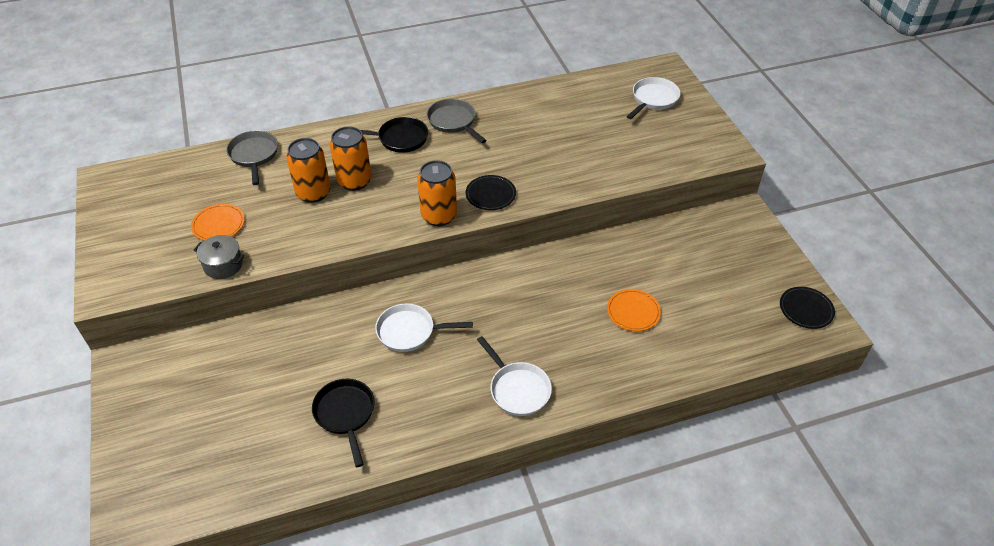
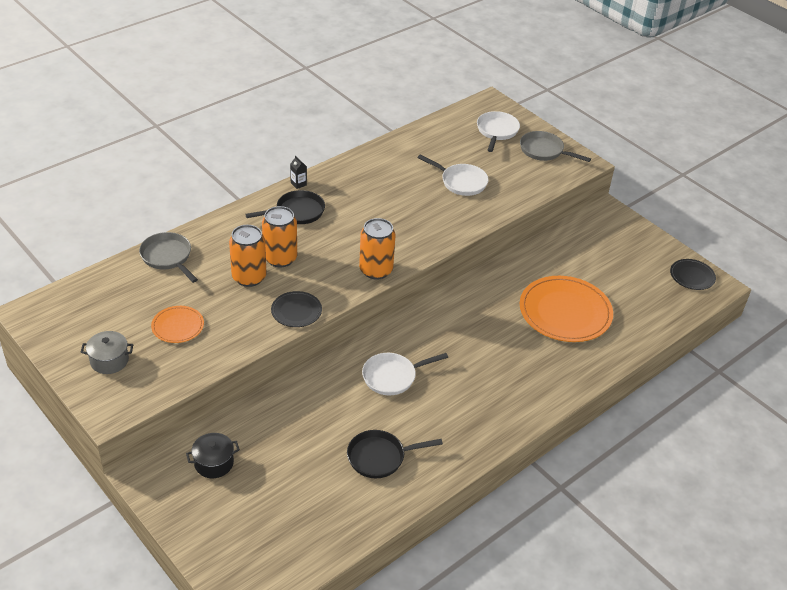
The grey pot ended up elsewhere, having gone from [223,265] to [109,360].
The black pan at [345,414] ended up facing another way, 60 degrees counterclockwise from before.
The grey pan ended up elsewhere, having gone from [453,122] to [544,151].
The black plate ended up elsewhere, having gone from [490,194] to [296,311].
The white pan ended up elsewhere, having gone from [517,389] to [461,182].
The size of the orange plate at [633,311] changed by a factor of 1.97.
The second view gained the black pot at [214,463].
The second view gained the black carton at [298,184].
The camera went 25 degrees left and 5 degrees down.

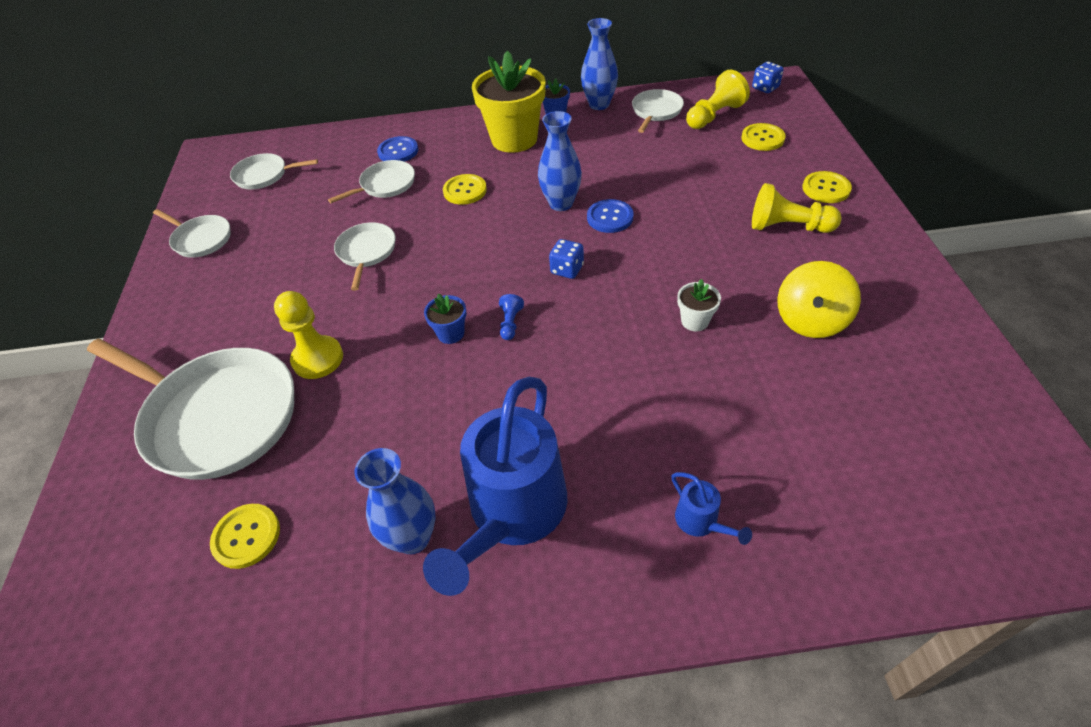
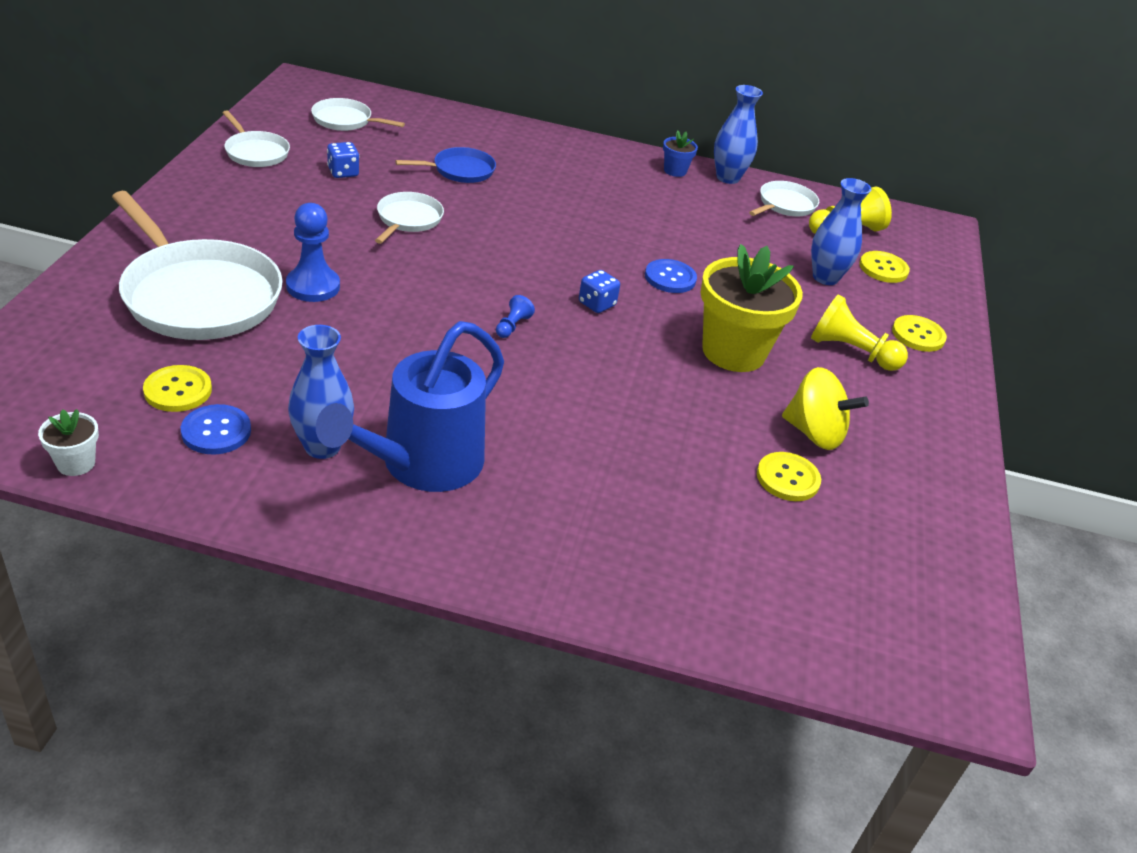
What was the yellow pawn at [318,359] turned into the blue pawn at [313,286].
What was the white pan at [385,185] turned into the blue pan at [460,170].
The blue button ended up elsewhere, having gone from [398,151] to [216,431].
The second view lost the blue flower pot at [451,333].
The yellow button ended up elsewhere, having gone from [465,191] to [788,478].
The yellow flower pot ended up elsewhere, having gone from [514,139] to [733,352].
The blue vase ended up elsewhere, having gone from [561,203] to [825,277].
The second view lost the blue watering can at [701,522].
The white flower pot ended up elsewhere, having gone from [695,321] to [76,463].
The blue dice ended up elsewhere, having gone from [765,88] to [343,172].
The yellow spinning top at [810,320] ended up facing another way, 105 degrees counterclockwise from before.
The camera went 10 degrees right and 10 degrees down.

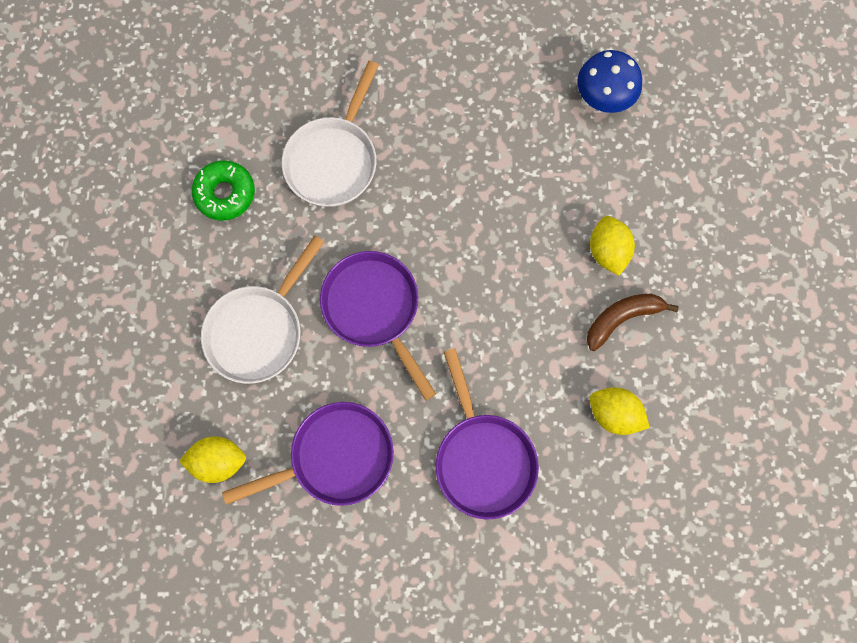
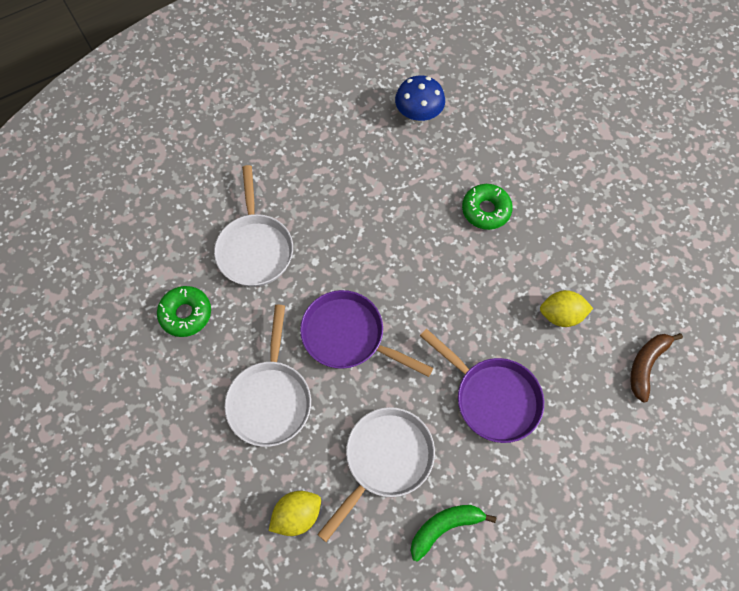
What was the purple pan at [335,457] turned into the white pan at [385,459].
The brown banana ended up elsewhere, having gone from [622,318] to [646,365].
Where the yellow lemon stood at [607,251], the green donut came to stand at [486,210].
The second view gained the green banana at [445,527].
The camera went 30 degrees left and 10 degrees down.

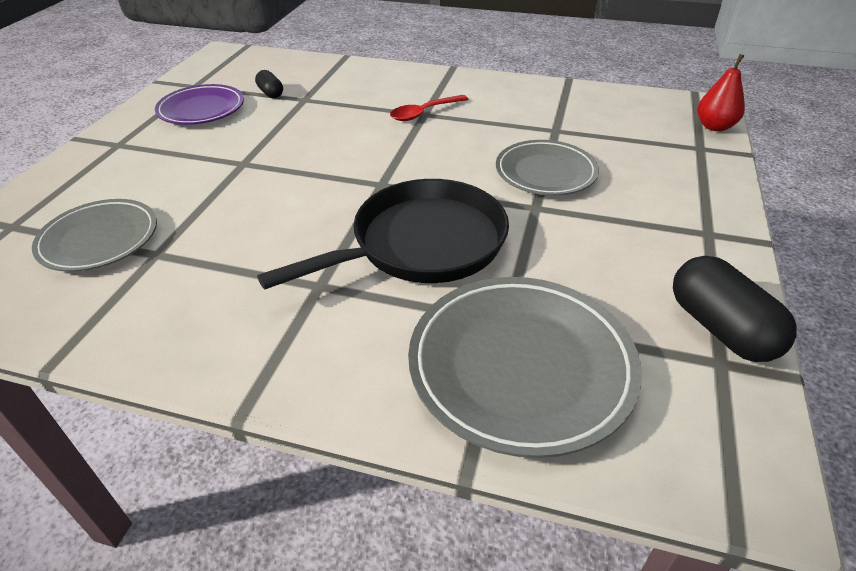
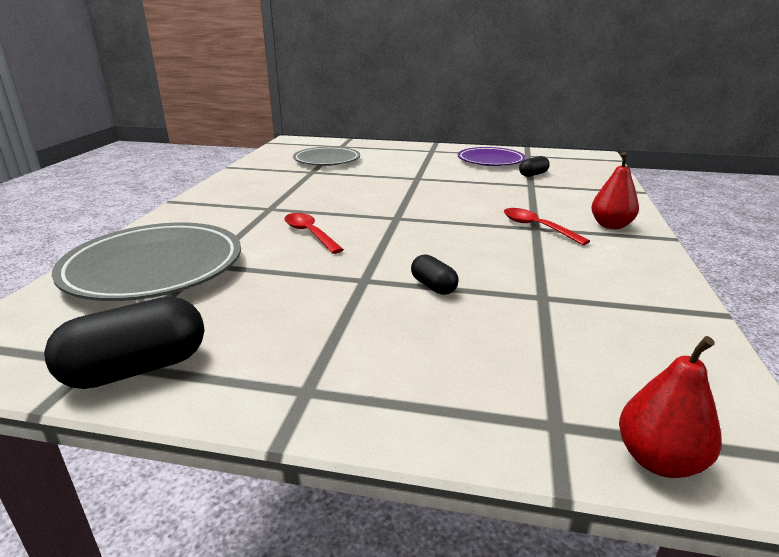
Where the black pan stood at [421,244], the red spoon came to stand at [310,234].
Where the grey plate stood at [545,173], the black capsule came to stand at [433,286].
The second view gained the red pear at [611,225].
The camera went 85 degrees right and 15 degrees down.

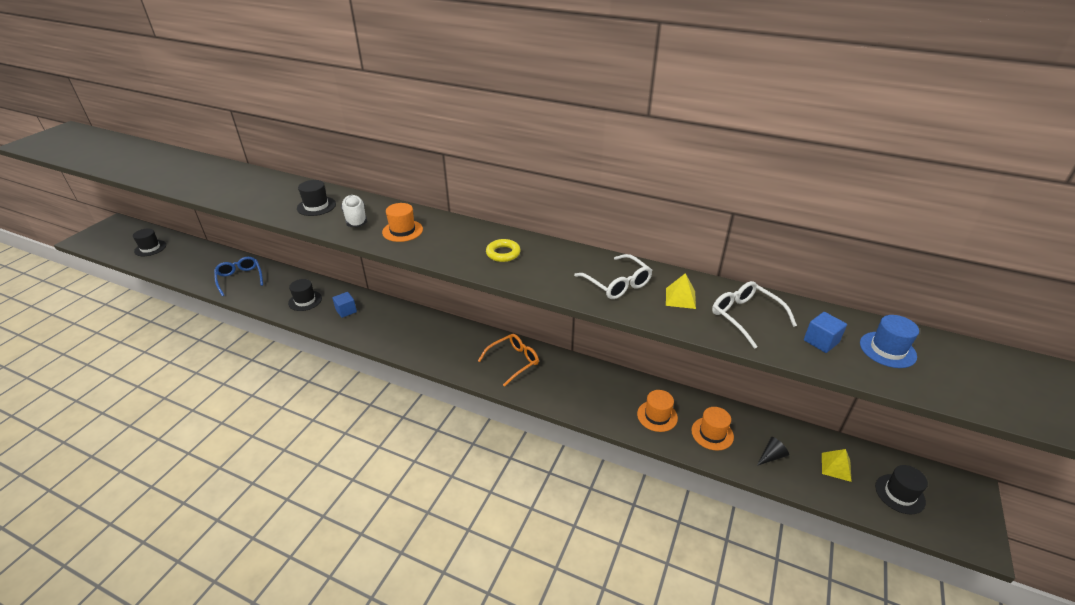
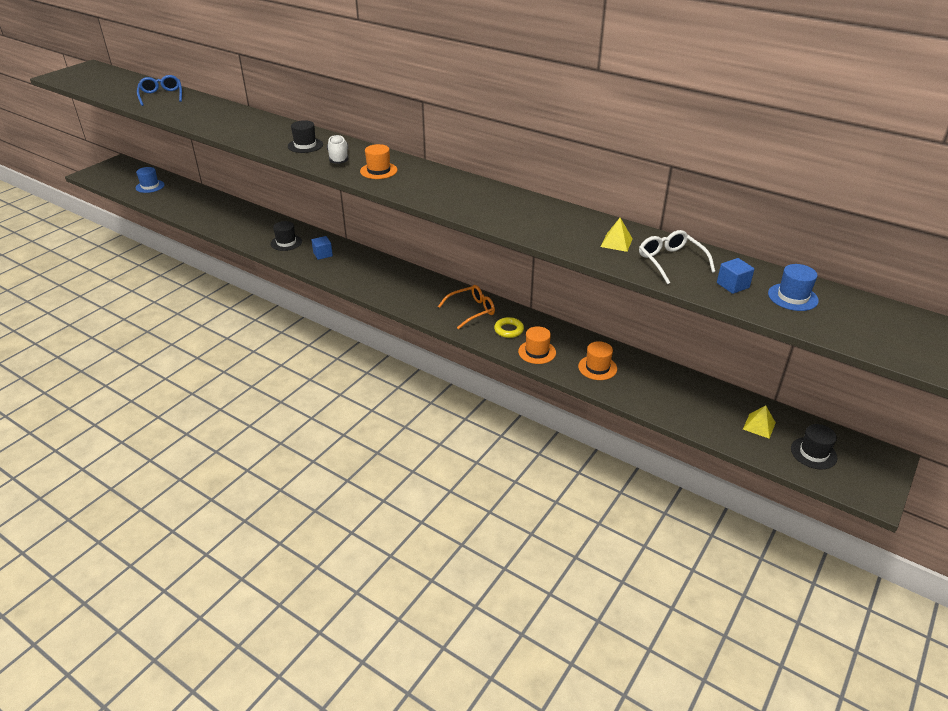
What was the black hat at [150,248] turned into the blue hat at [150,186].
The blue glasses ended up elsewhere, having gone from [240,278] to [161,96].
The yellow ring ended up elsewhere, having gone from [503,253] to [508,330].
The second view lost the white glasses at [617,284].
The orange hat ended up elsewhere, having gone from [712,433] to [537,352].
The second view lost the black cone at [771,456].
The camera went 10 degrees right and 0 degrees up.

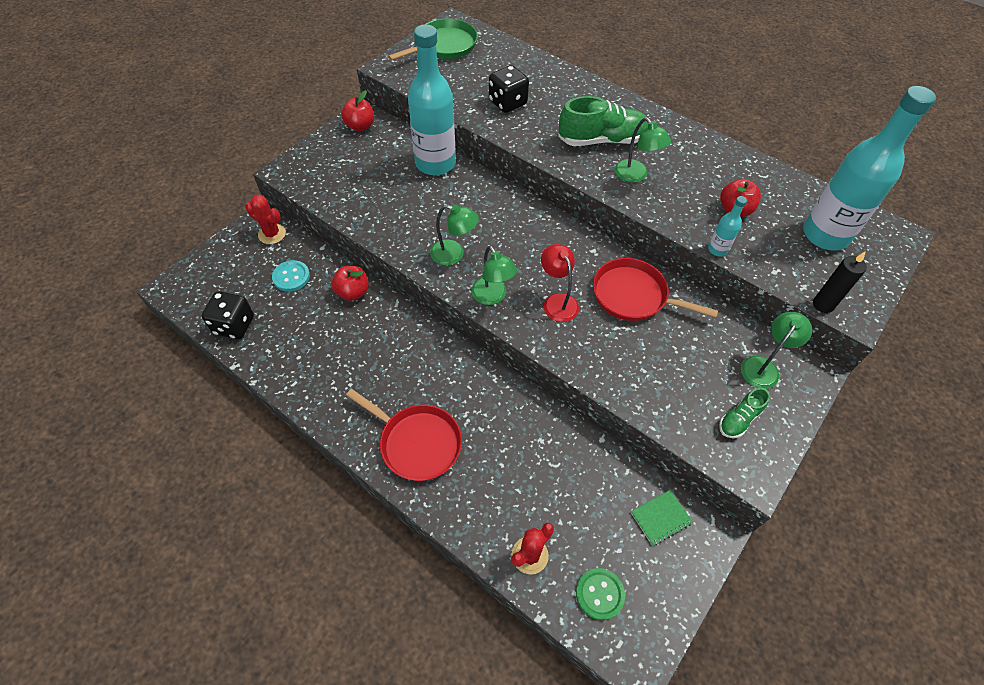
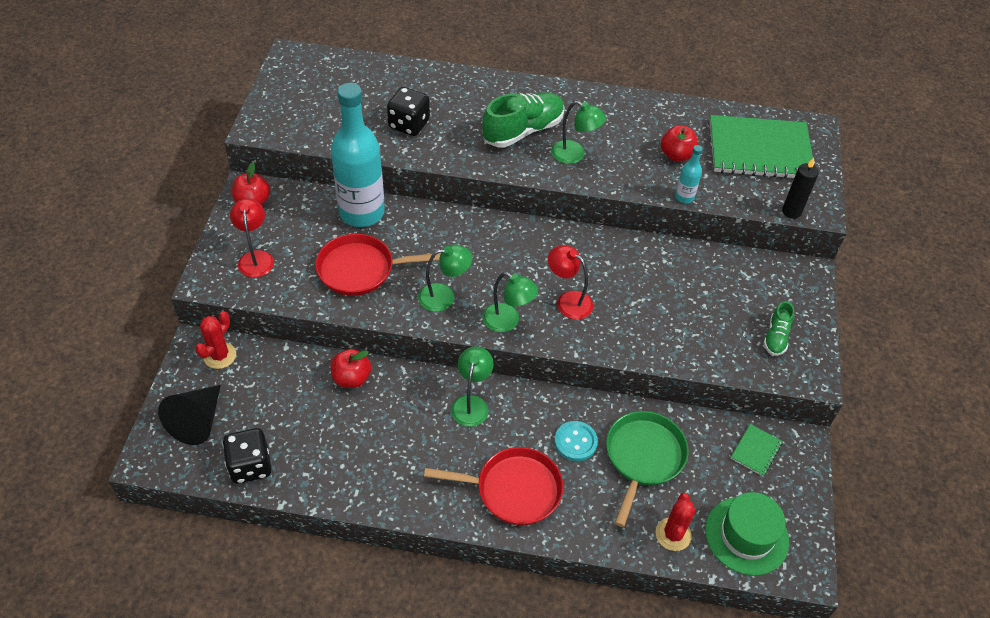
The red cactus at [272,234] ended up facing another way, 60 degrees counterclockwise from before.
The turquoise button ended up elsewhere, having gone from [291,277] to [575,442].
The green pan ended up elsewhere, having gone from [444,45] to [643,457].
Where the green button stood at [599,594], the green hat came to stand at [746,535].
The red pan ended up elsewhere, having gone from [633,295] to [360,269].
The green lamp ended up elsewhere, having gone from [763,367] to [471,403].
Where the turquoise bottle stood at [825,235], the green notebook came to stand at [759,150].
The second view gained the black cone at [197,421].
The second view gained the red lamp at [256,258].
The camera went 30 degrees left and 5 degrees down.

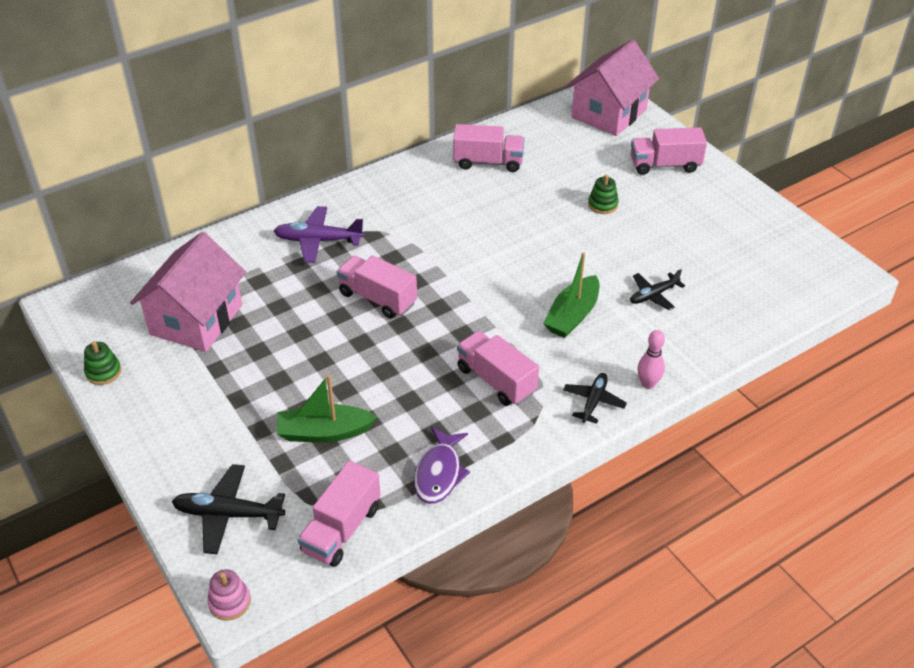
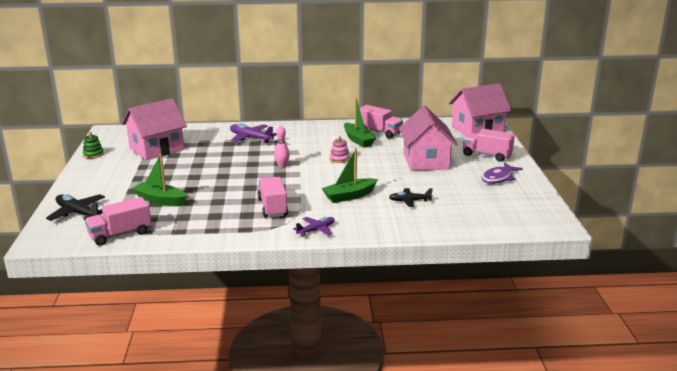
The pink stacking toy ended up elsewhere, having gone from [230,602] to [339,159].
The second view lost the pink truck at [377,298].
The purple fish ended up elsewhere, having gone from [439,473] to [498,178].
What was the black plane at [593,401] turned into the purple plane at [316,230].
Where the green stacking toy stood at [602,205], the pink house came to stand at [426,161].
The pink bowling pin ended up elsewhere, having gone from [648,384] to [282,166].
The second view gained the green boat at [358,140].
The camera went 30 degrees right and 20 degrees down.

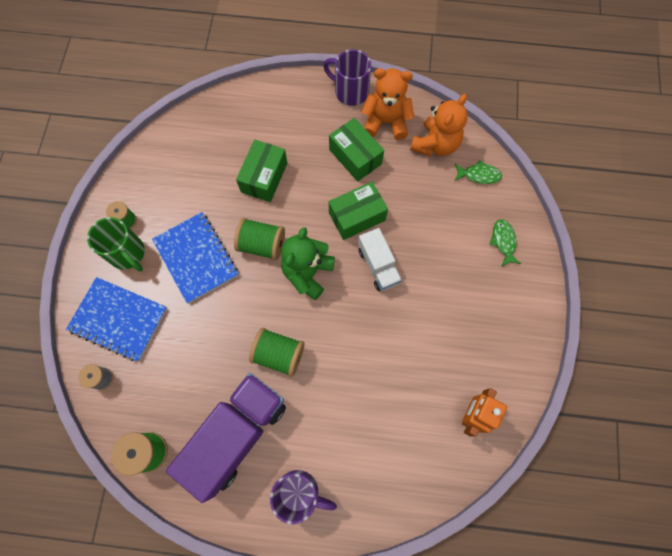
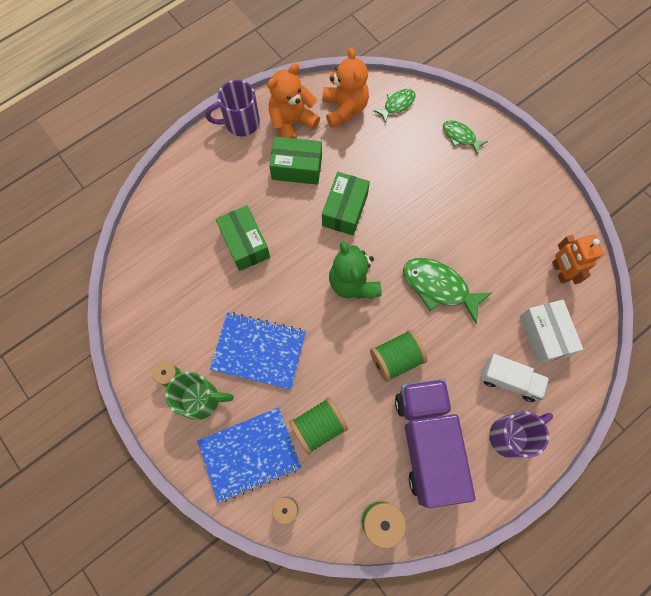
The green spool ended up elsewhere, having gone from [262,245] to [318,427].
The white truck ended up elsewhere, having gone from [378,265] to [509,380].
The second view gained the green fish at [439,287].
The second view gained the white box at [544,335].
The camera went 45 degrees left and 0 degrees up.

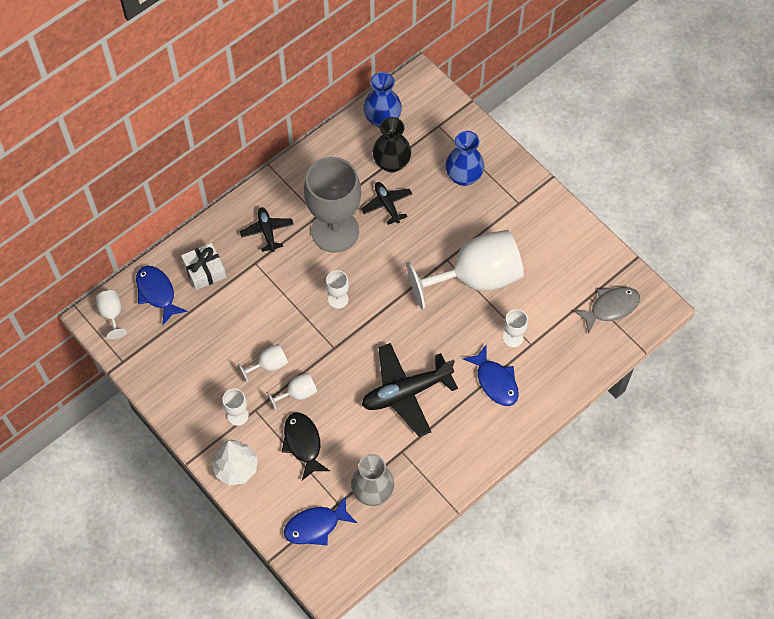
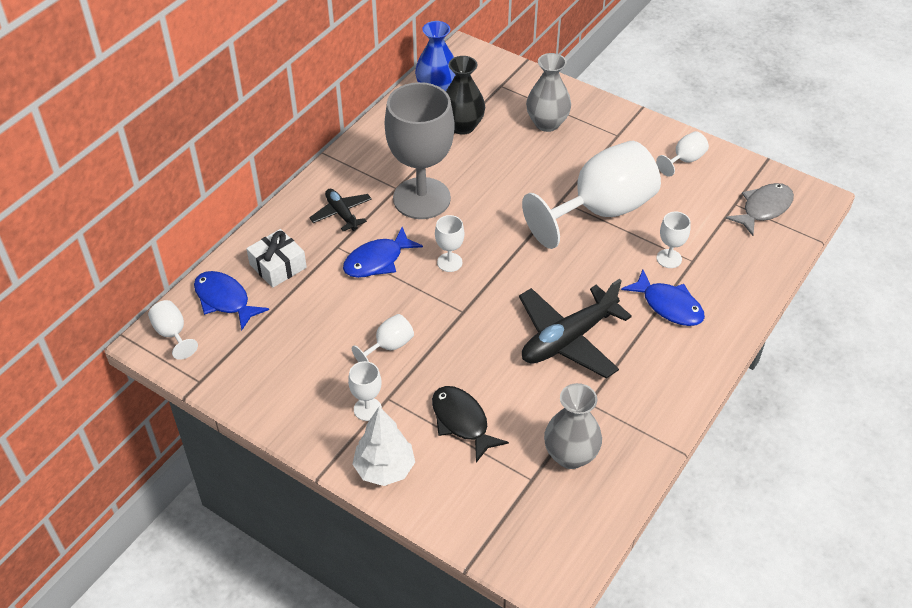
The white goblet ended up elsewhere, having gone from [297,393] to [684,160].
The blue fish ended up elsewhere, having gone from [316,526] to [377,261].
The second view lost the black plane at [387,205].
What was the blue vase at [463,176] turned into the grey vase at [547,123].
The camera went 15 degrees left and 15 degrees down.

